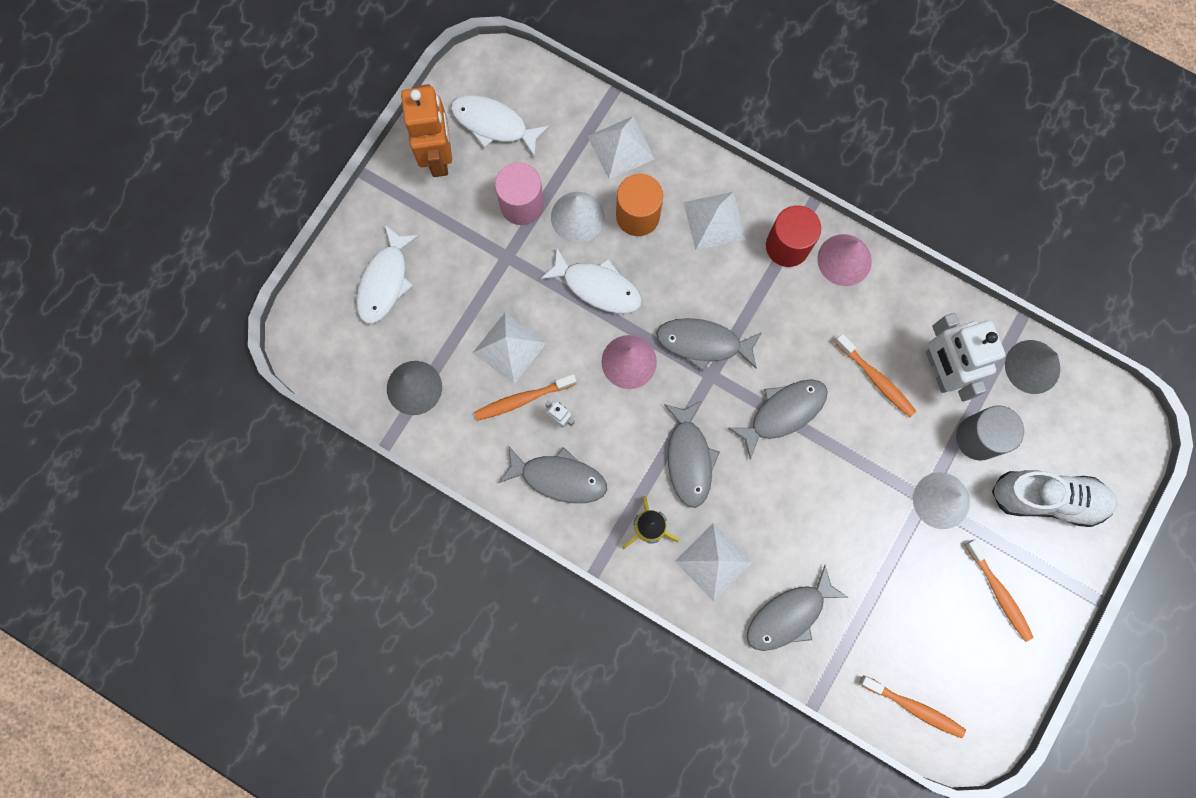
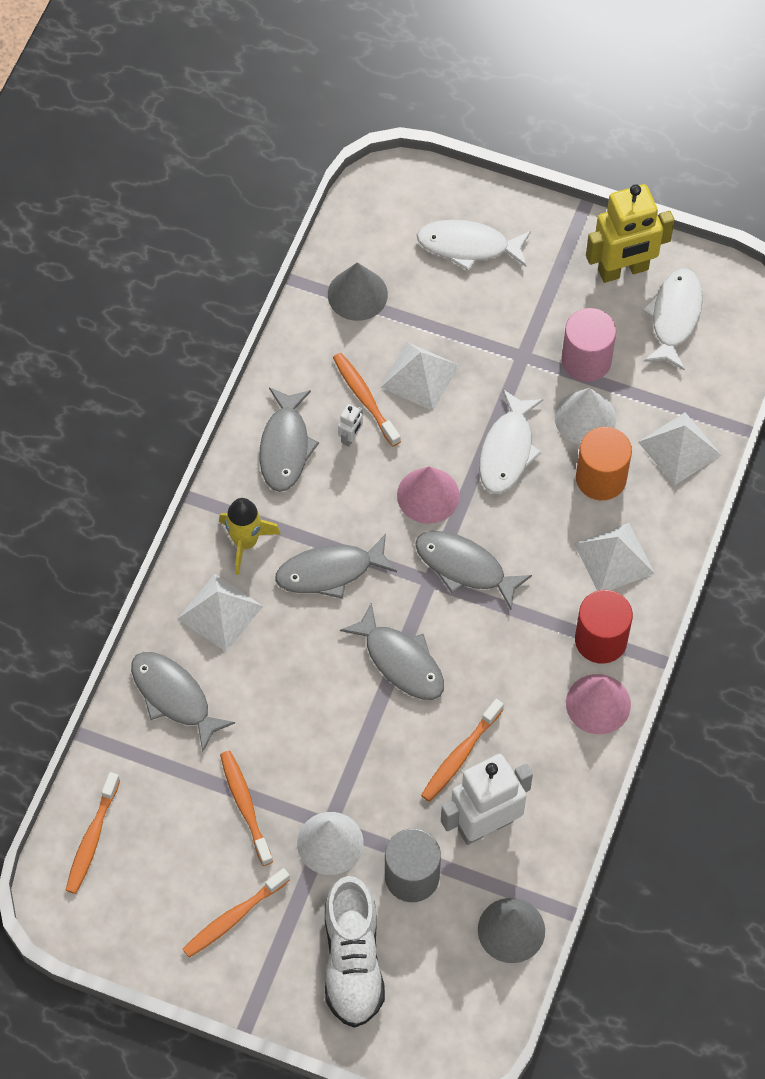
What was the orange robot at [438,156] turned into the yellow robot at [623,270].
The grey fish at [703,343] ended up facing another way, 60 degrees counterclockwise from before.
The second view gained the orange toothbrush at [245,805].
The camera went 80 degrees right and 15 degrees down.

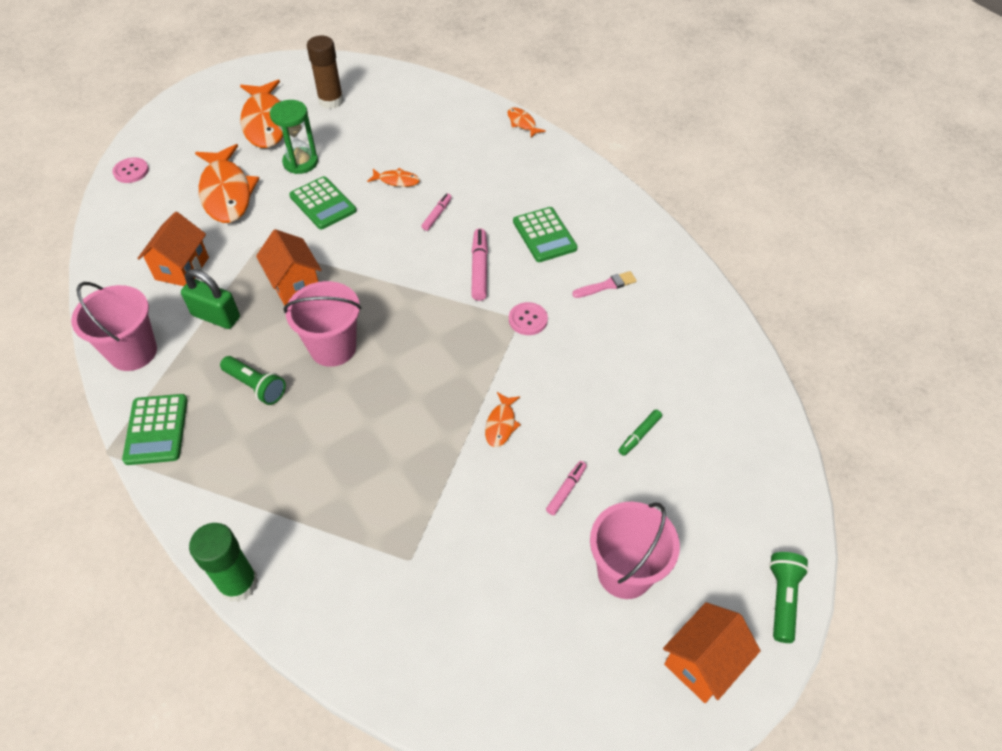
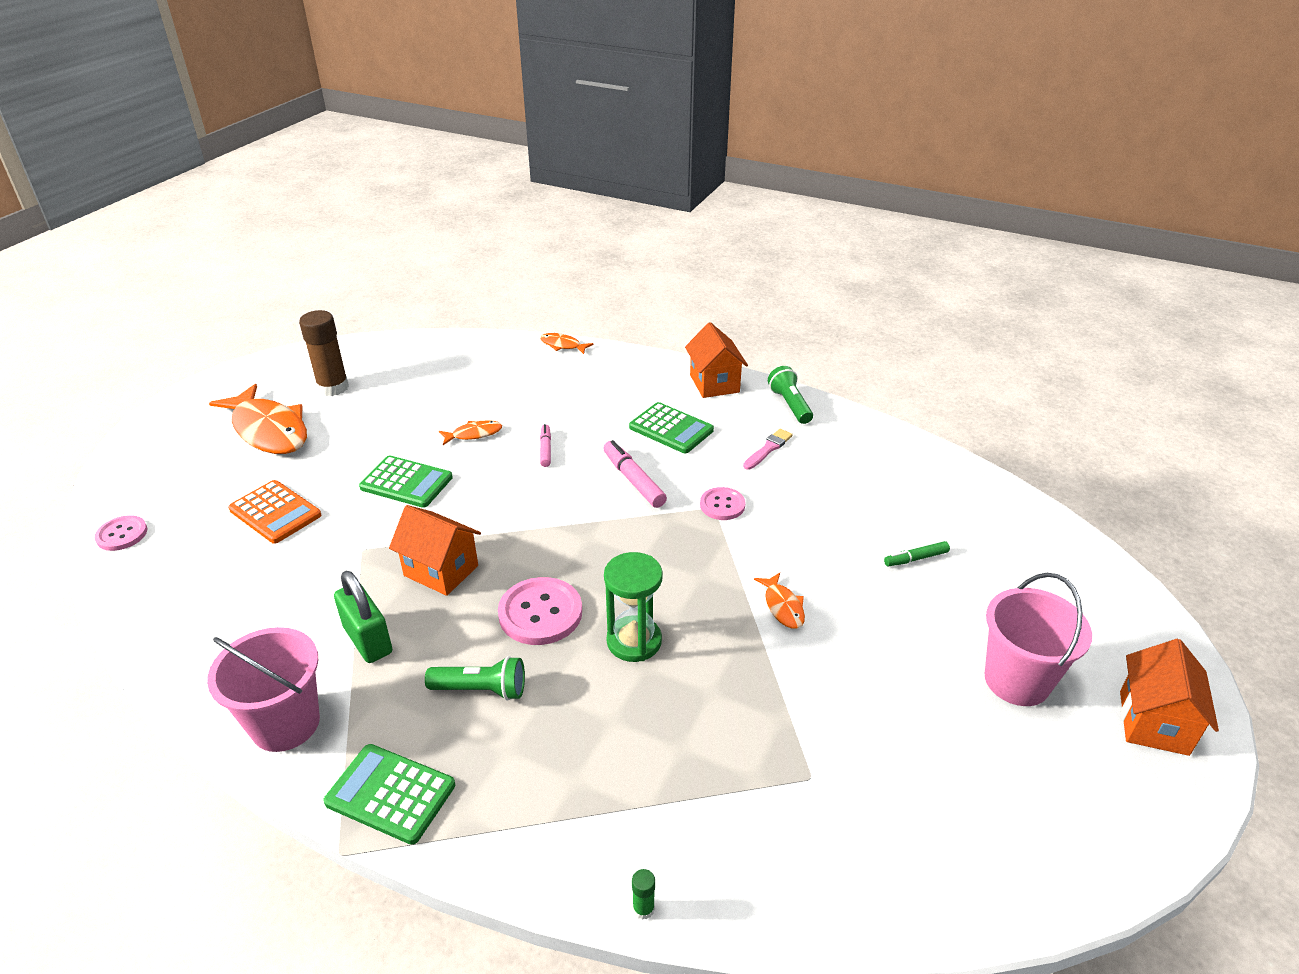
The green calculator at [156,429] ended up facing another way, 150 degrees clockwise from before.
The orange house ended up elsewhere, having gone from [182,268] to [714,383].
The green padlock at [216,316] ended up facing another way, 60 degrees clockwise from before.
The size of the green glue stick at [238,583] changed by a factor of 0.41.
Where the orange fish stood at [226,193], the orange calculator came to stand at [275,512].
The green hourglass ended up elsewhere, having gone from [300,162] to [634,641].
Where the pink bucket stood at [333,348], the pink button came to stand at [540,613].
The second view lost the pink marker at [566,490].
The green marker at [639,435] ended up facing another way, 60 degrees clockwise from before.
The green flashlight ended up elsewhere, having gone from [782,598] to [790,405].
The camera went 30 degrees left and 15 degrees down.

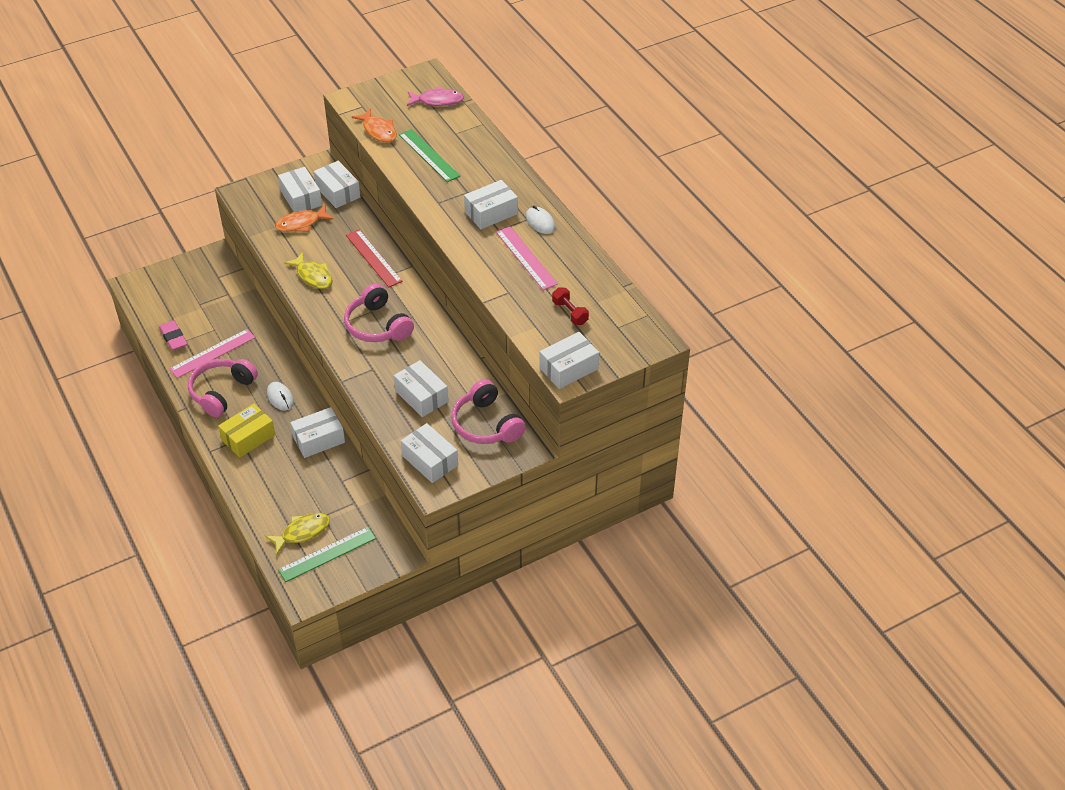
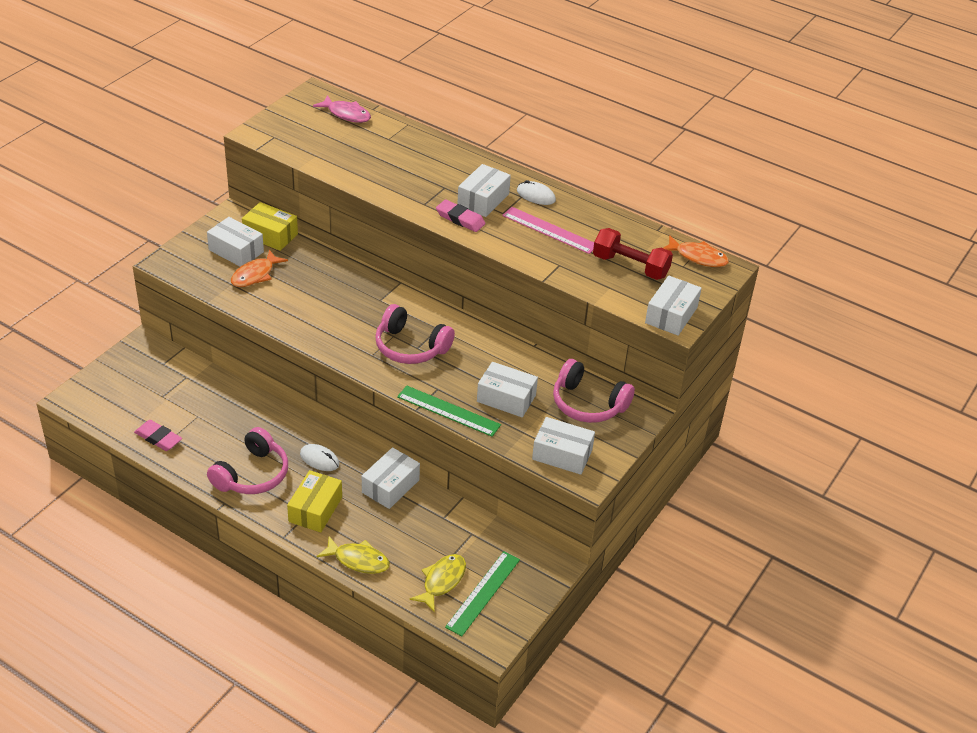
The second view lost the pink ruler at [212,353].
The pink headphones at [221,392] ended up facing another way, 150 degrees counterclockwise from before.
The yellow fish ended up elsewhere, having gone from [313,276] to [358,560].
What was the white box at [338,192] turned into the yellow box at [270,235].
The second view lost the red ruler at [373,258].
The orange fish ended up elsewhere, having gone from [378,131] to [698,257].
The green ruler ended up elsewhere, having gone from [429,155] to [448,411].
The pink fish at [437,101] ended up facing another way, 60 degrees clockwise from before.
The size of the red dumbbell at [570,313] changed by a factor of 1.64.
The second view gained the pink eraser at [460,219].
The camera went 30 degrees left and 5 degrees down.

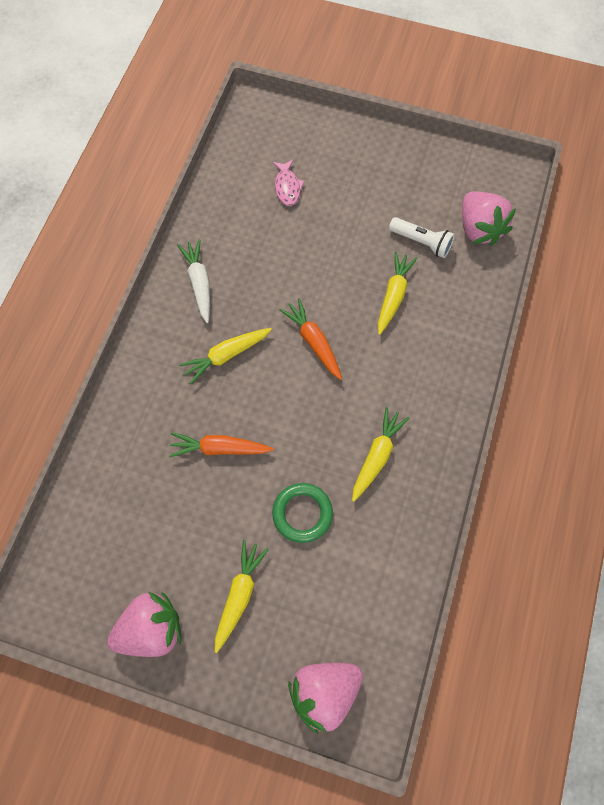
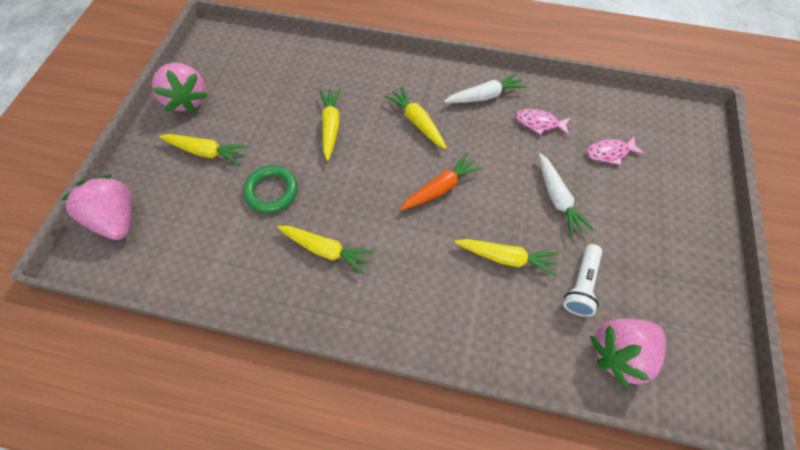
What was the orange carrot at [220,448] turned into the yellow carrot at [331,126].
The second view gained the pink fish at [539,123].
The second view gained the white carrot at [557,198].
The camera went 85 degrees right and 5 degrees down.

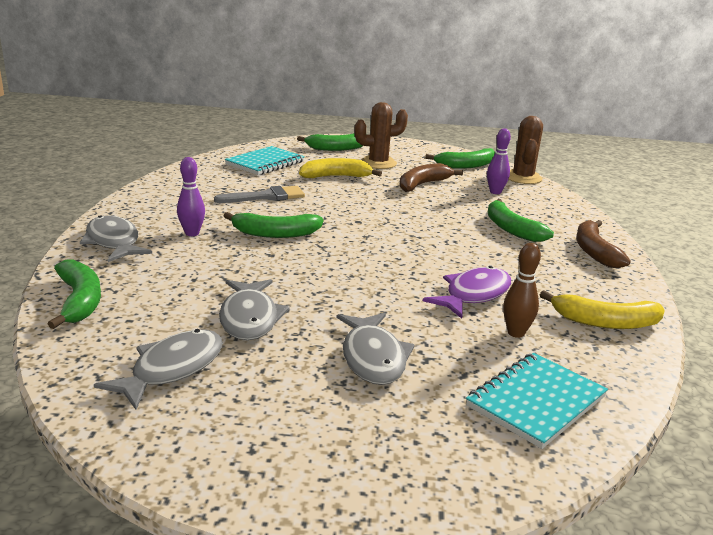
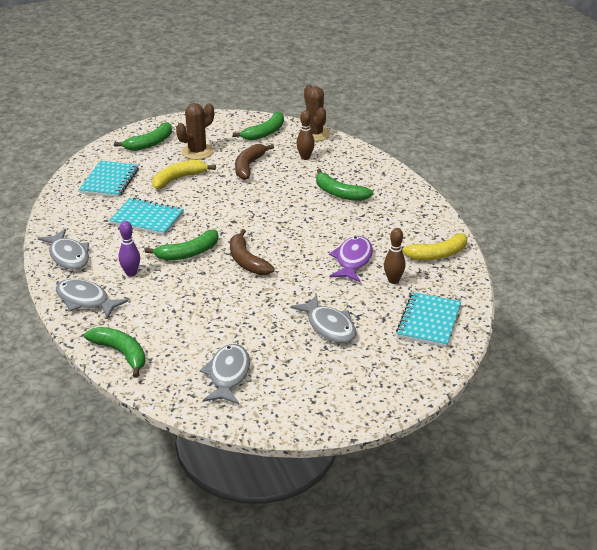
Where the grey brush stood at [266,197], the turquoise notebook came to stand at [147,219].
The grey fish ended up elsewhere, having gone from [249,318] to [68,256].
What was the purple bowling pin at [495,192] turned into the brown bowling pin at [305,157].
The brown banana ended up elsewhere, having gone from [594,251] to [247,261].
The camera went 25 degrees left and 10 degrees up.

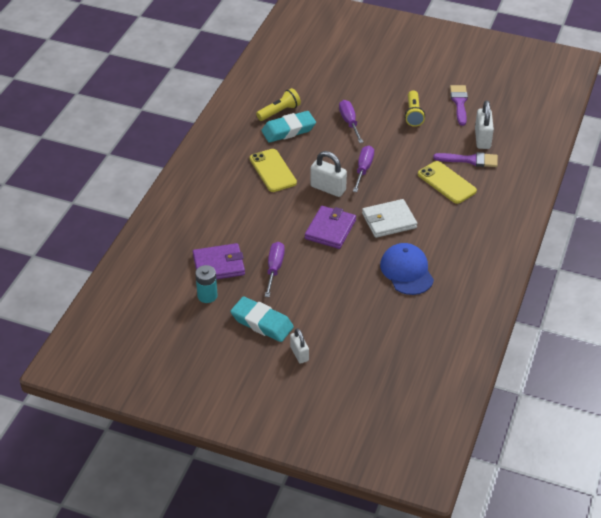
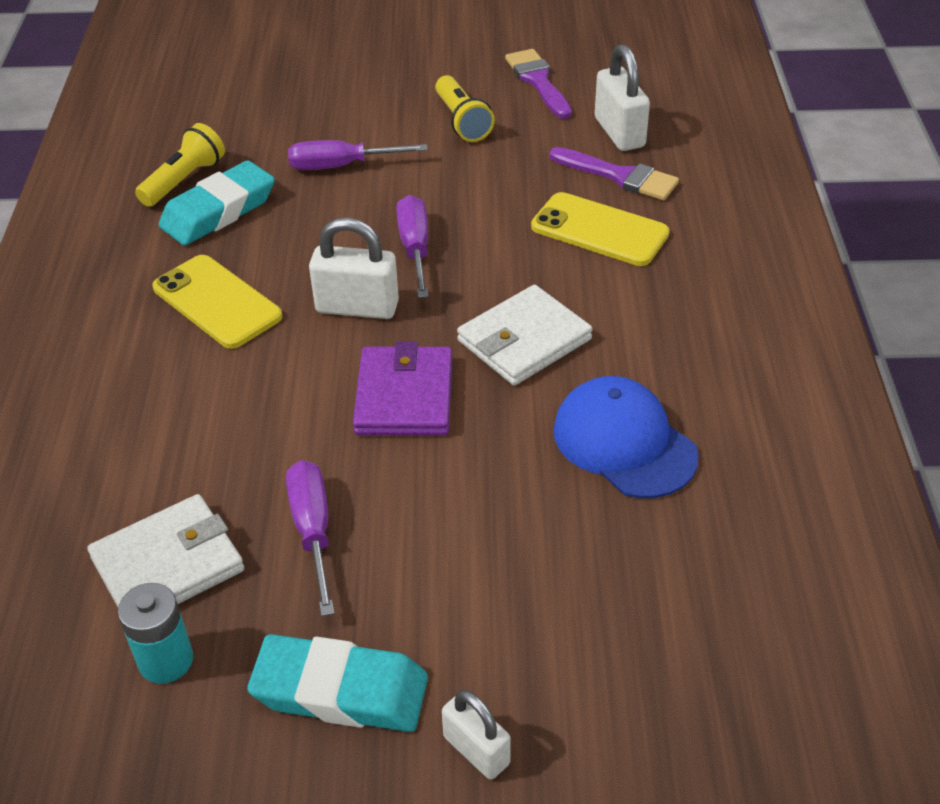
What was the purple wallet at [219,265] turned into the white wallet at [168,564].
The purple screwdriver at [349,122] ended up facing another way, 60 degrees counterclockwise from before.
The purple brush at [470,160] ended up facing another way, 45 degrees clockwise from before.
The camera went 20 degrees left and 0 degrees up.

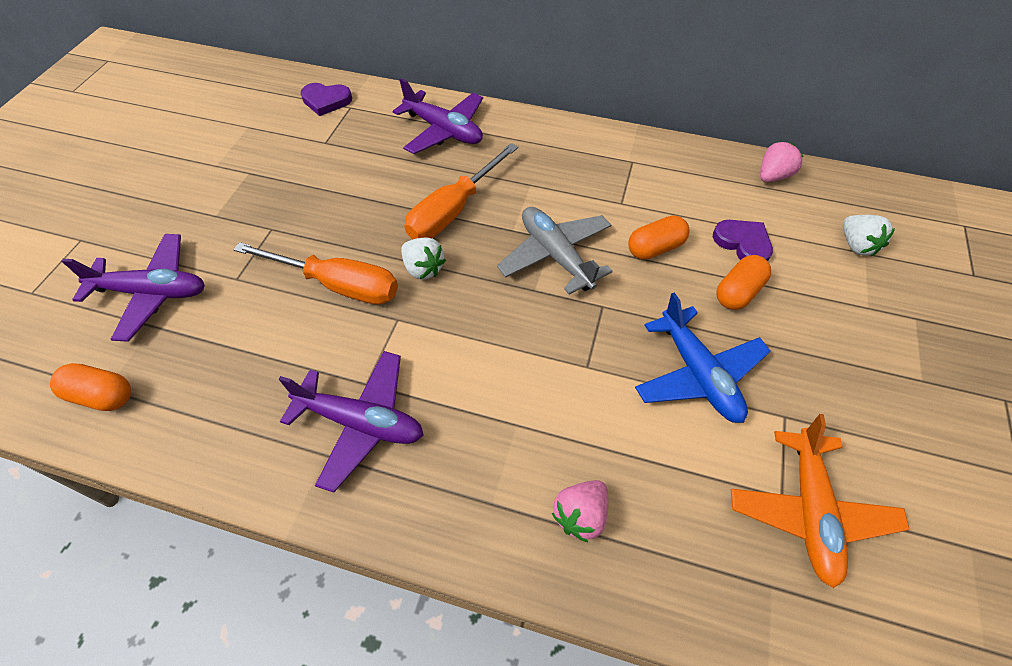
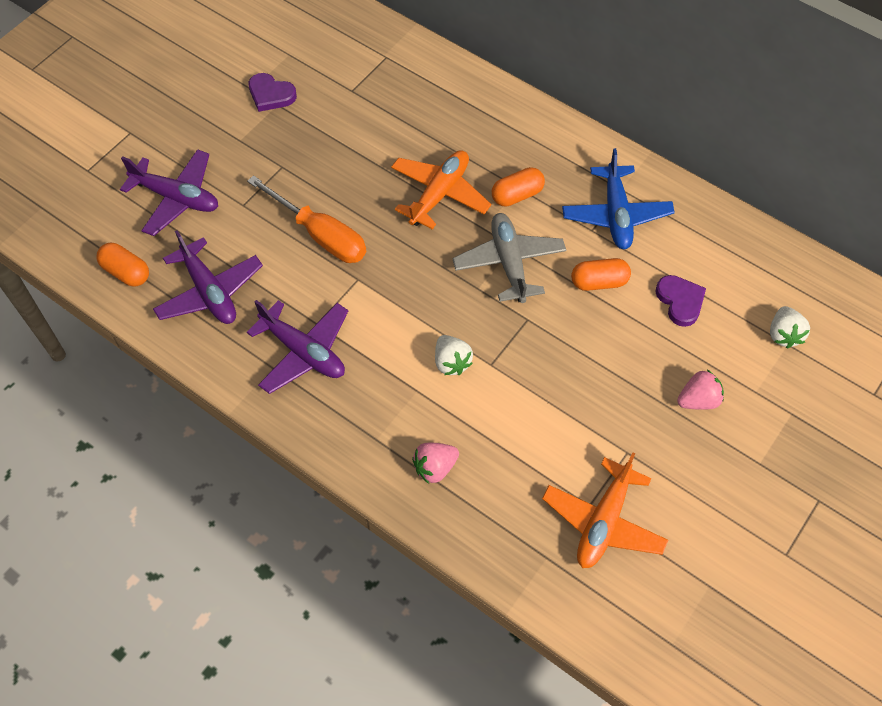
The purple heart ended up elsewhere, having gone from [326,101] to [271,95].
The purple plane ended up elsewhere, having gone from [444,131] to [209,292].
The white strawberry ended up elsewhere, having gone from [423,269] to [451,362].
Where the orange screwdriver stood at [453,210], the orange plane came to stand at [439,194].
The blue plane ended up elsewhere, having gone from [698,374] to [616,215].
The orange capsule ended up elsewhere, having gone from [738,292] to [517,195].
The pink strawberry ended up elsewhere, having gone from [773,176] to [698,400].
The camera went 20 degrees right and 5 degrees up.

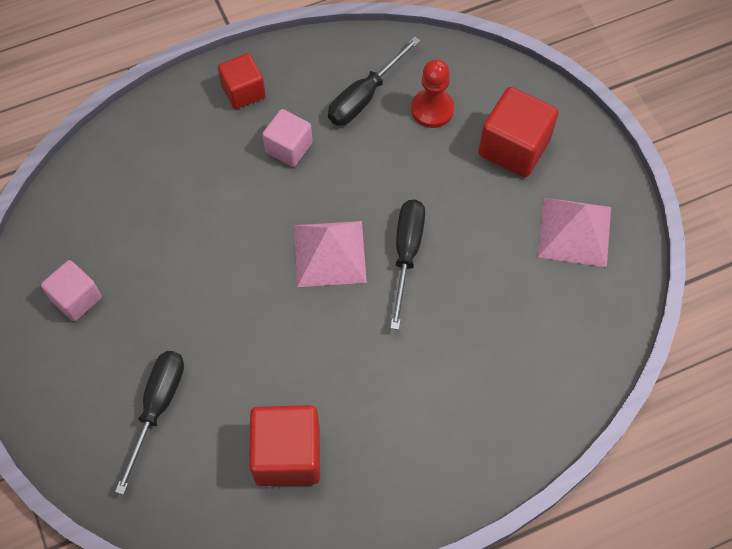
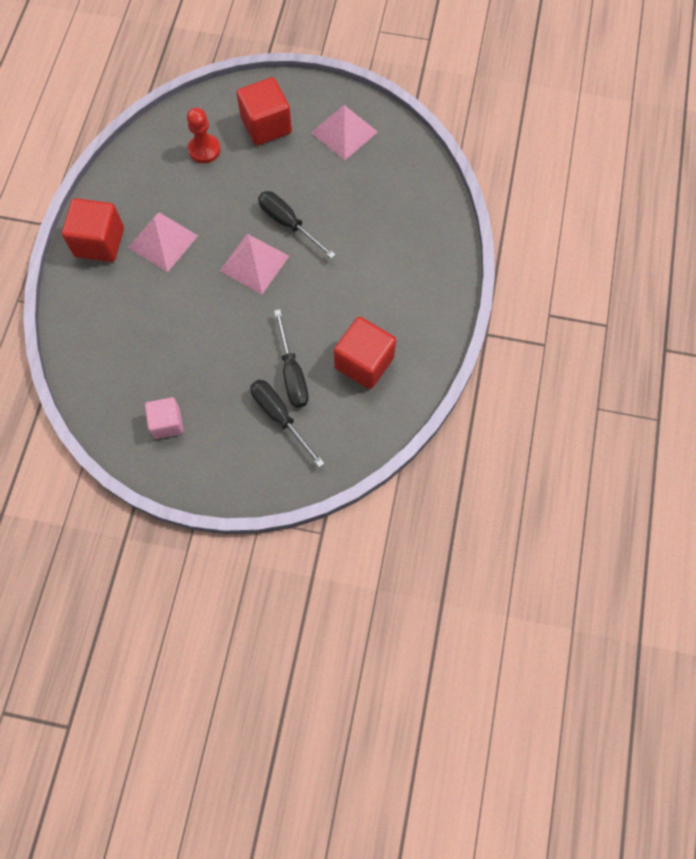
The size of the red cube at [243,91] changed by a factor of 1.56.
Where the pink cube stood at [288,147], the pink pyramid came to stand at [163,241].
The black screwdriver ended up elsewhere, having gone from [364,96] to [292,373].
The camera went 55 degrees left and 5 degrees up.

